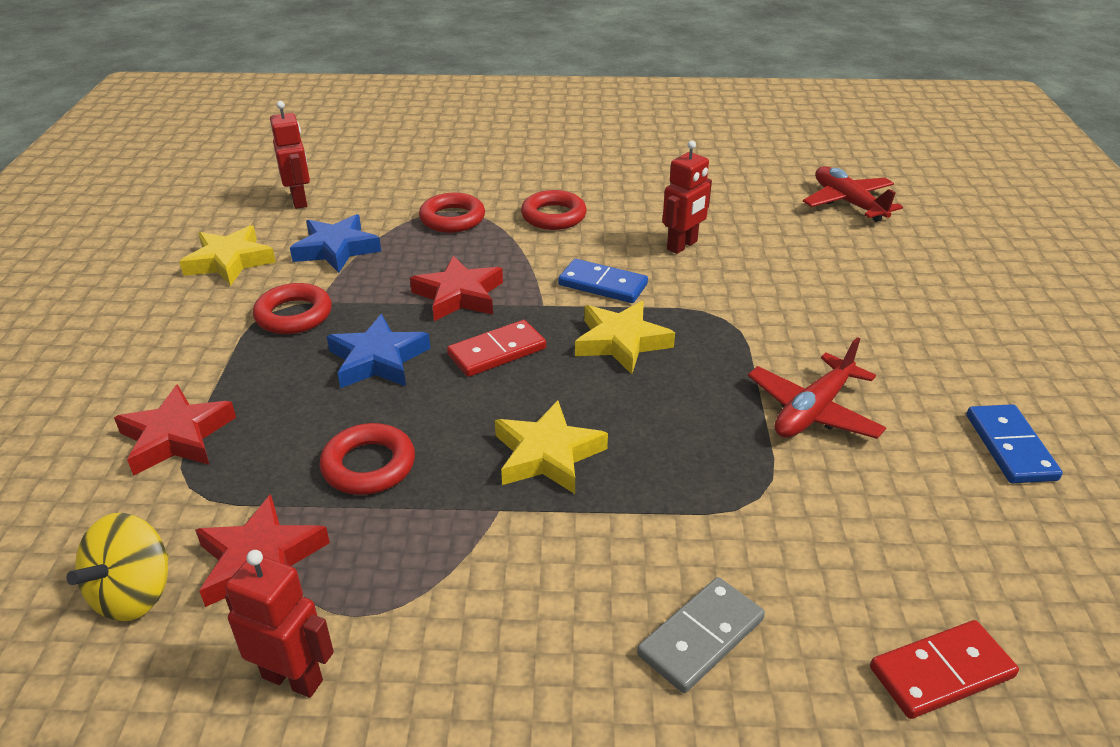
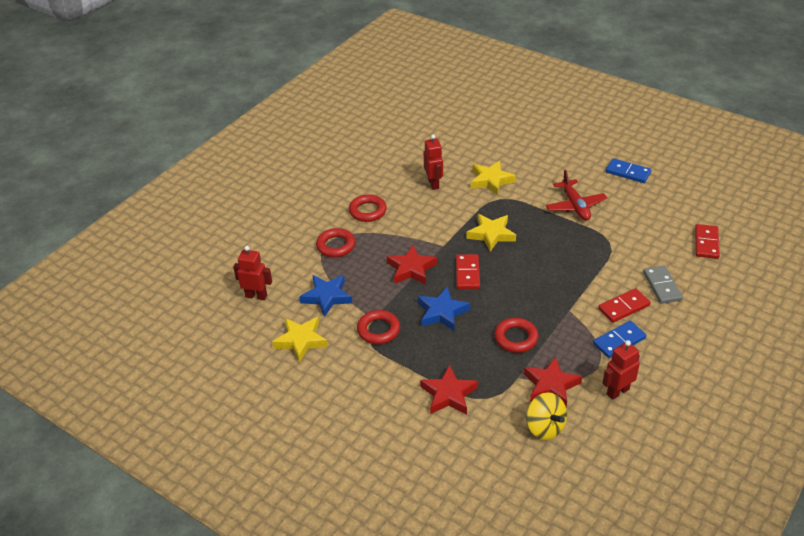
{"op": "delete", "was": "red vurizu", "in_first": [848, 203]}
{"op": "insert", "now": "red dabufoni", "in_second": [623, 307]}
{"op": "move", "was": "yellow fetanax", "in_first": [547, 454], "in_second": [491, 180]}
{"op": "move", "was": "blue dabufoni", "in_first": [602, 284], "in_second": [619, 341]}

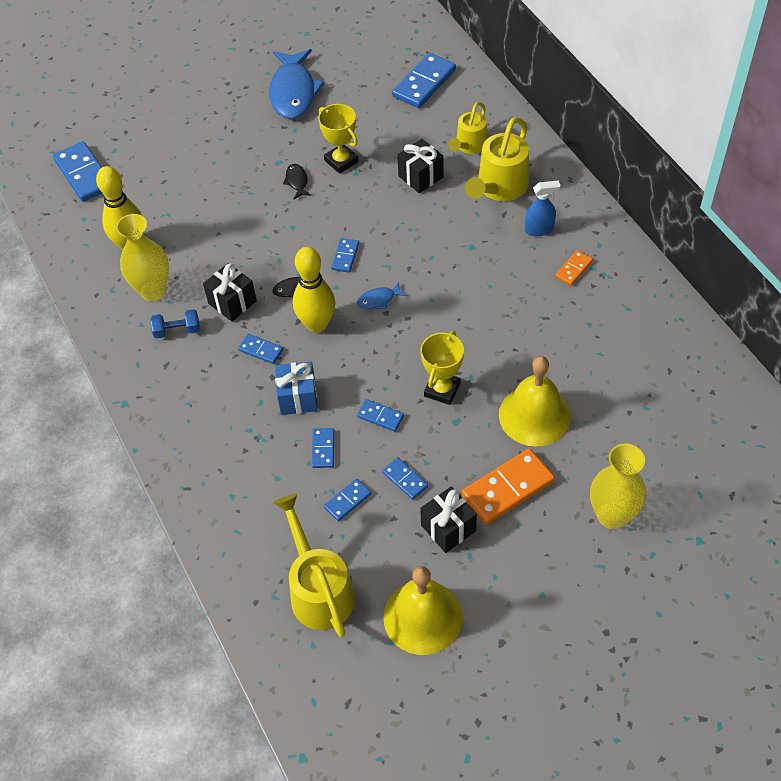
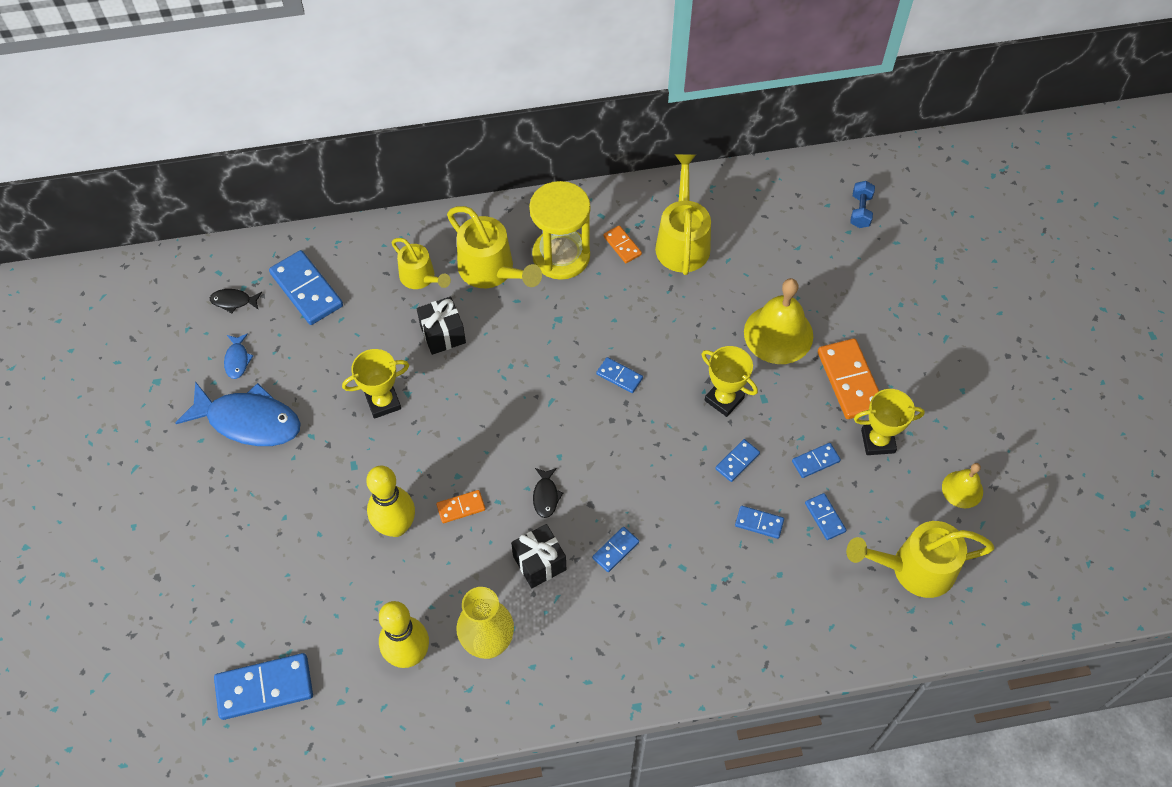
{"op": "delete", "was": "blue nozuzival", "in_first": [298, 398]}
{"op": "delete", "was": "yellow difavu", "in_first": [612, 515]}
{"op": "insert", "now": "orange dabufoni", "in_second": [461, 507]}
{"op": "insert", "now": "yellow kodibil", "in_second": [682, 241]}
{"op": "move", "was": "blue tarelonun", "in_first": [177, 330], "in_second": [860, 211]}
{"op": "move", "was": "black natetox", "in_first": [297, 181], "in_second": [233, 301]}
{"op": "move", "was": "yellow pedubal", "in_first": [317, 324], "in_second": [396, 526]}
{"op": "move", "was": "blue dabufoni", "in_first": [345, 256], "in_second": [619, 376]}
{"op": "move", "was": "blue natetox", "in_first": [378, 300], "in_second": [237, 360]}
{"op": "replace", "was": "black nozuzival", "now": "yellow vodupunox", "in_first": [448, 528], "in_second": [877, 441]}
{"op": "replace", "was": "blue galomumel", "now": "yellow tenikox", "in_first": [539, 229], "in_second": [561, 256]}
{"op": "resize", "was": "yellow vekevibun", "in_first": [423, 617], "in_second": [962, 489], "ratio": 0.56}

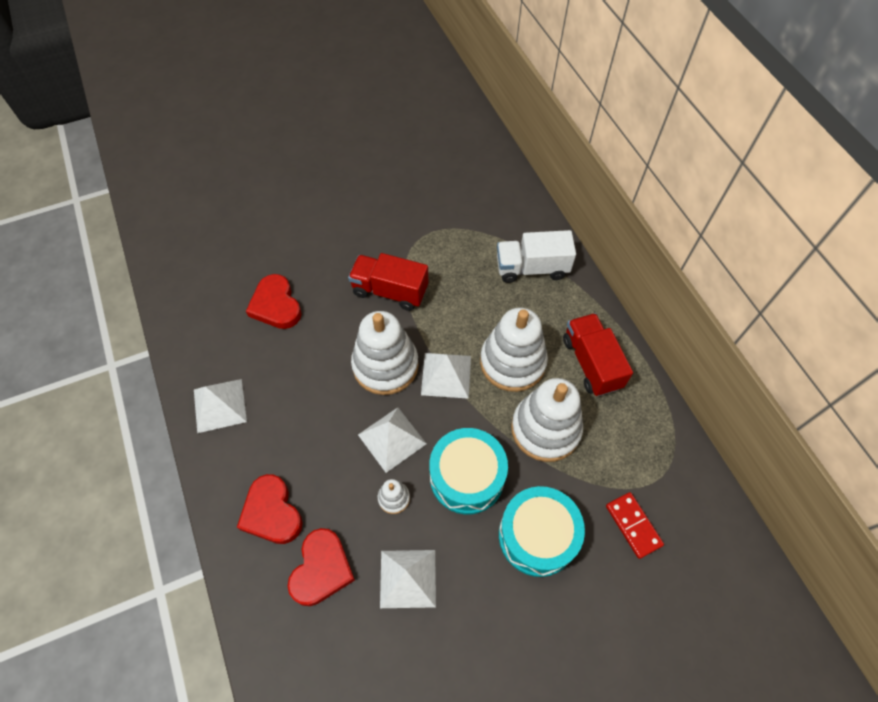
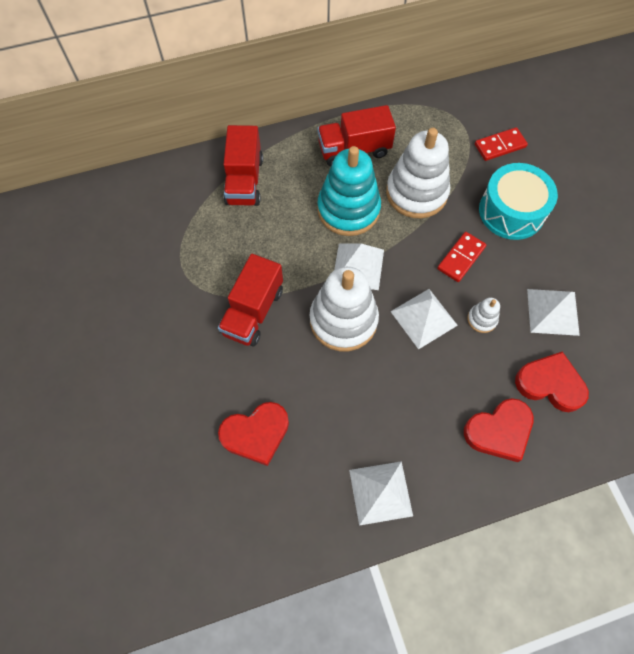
{"op": "replace", "was": "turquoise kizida", "now": "red dabufoni", "in_first": [467, 477], "in_second": [461, 258]}
{"op": "recolor", "was": "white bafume", "now": "turquoise bafume", "in_first": [512, 362], "in_second": [348, 209]}
{"op": "recolor", "was": "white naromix", "now": "red naromix", "in_first": [531, 268], "in_second": [244, 181]}

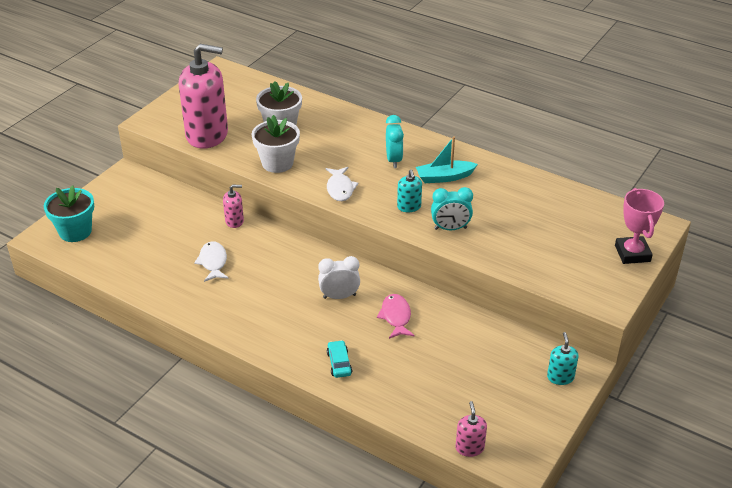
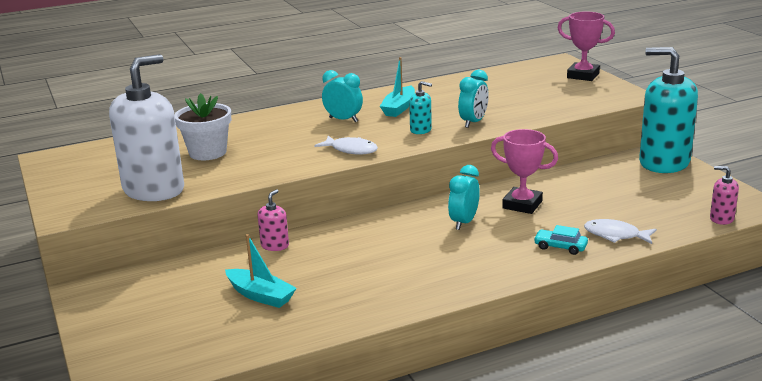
{"op": "delete", "was": "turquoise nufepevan", "in_first": [75, 231]}
{"op": "delete", "was": "white nufepevan", "in_first": [277, 163]}
{"op": "insert", "now": "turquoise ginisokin", "in_second": [260, 295]}
{"op": "move", "was": "white natetox", "in_first": [213, 262], "in_second": [615, 235]}
{"op": "replace", "was": "pink natetox", "now": "pink vodupunox", "in_first": [396, 317], "in_second": [522, 205]}
{"op": "recolor", "was": "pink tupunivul", "now": "white tupunivul", "in_first": [207, 135], "in_second": [154, 190]}
{"op": "recolor", "was": "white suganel", "now": "turquoise suganel", "in_first": [339, 296], "in_second": [464, 222]}
{"op": "resize", "was": "turquoise tupunivul", "in_first": [560, 377], "in_second": [664, 162], "ratio": 2.35}

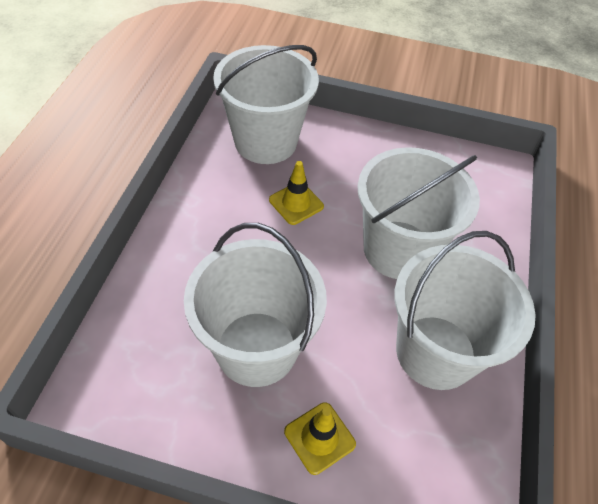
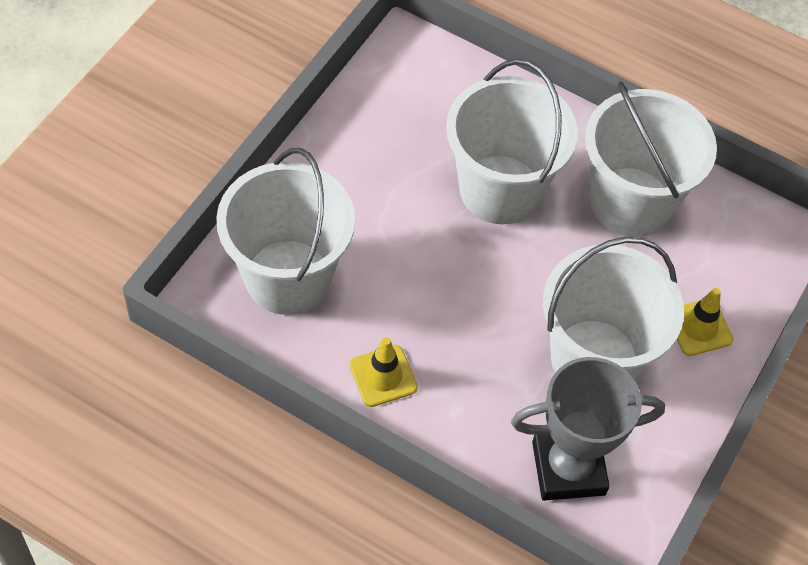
{"op": "insert", "now": "grey vodupunox", "in_second": [568, 468]}
{"op": "move", "was": "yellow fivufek", "in_first": [296, 203], "in_second": [383, 376]}

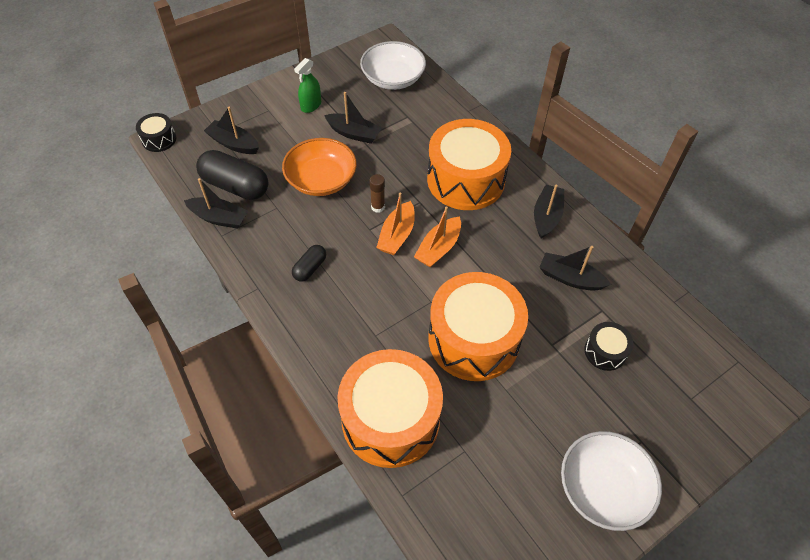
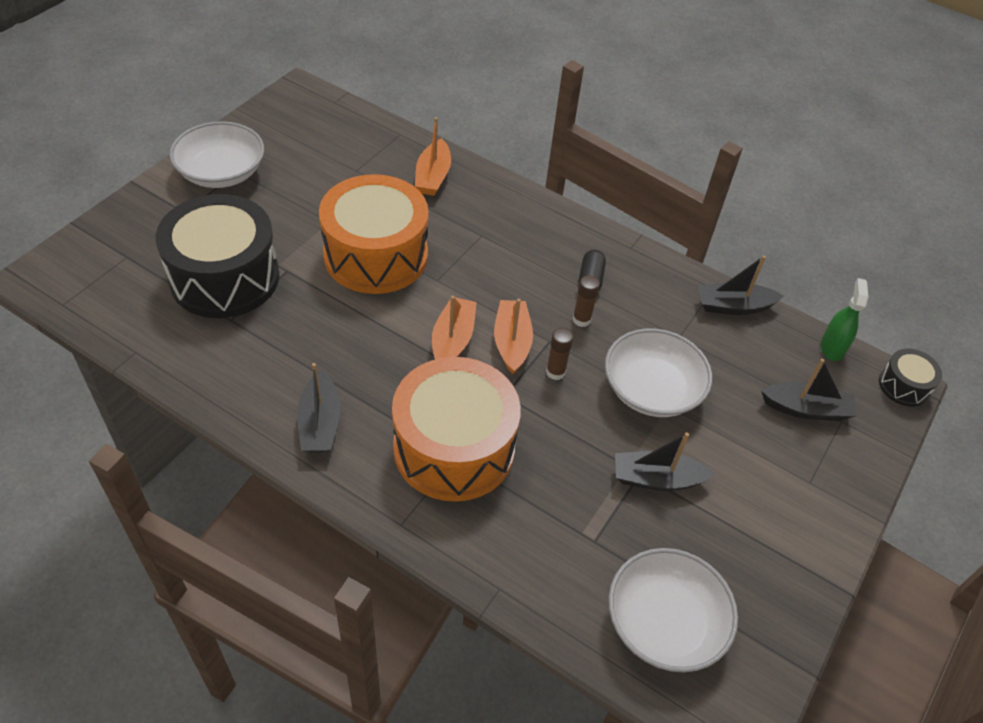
{"op": "delete", "was": "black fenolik", "in_first": [235, 186]}
{"op": "delete", "was": "black ginisokin", "in_first": [570, 278]}
{"op": "insert", "now": "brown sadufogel", "in_second": [581, 319]}
{"op": "move", "was": "green galomumel", "in_first": [311, 105], "in_second": [832, 347]}
{"op": "replace", "was": "orange kizida", "now": "orange ginisokin", "in_first": [390, 419], "in_second": [433, 176]}
{"op": "recolor", "was": "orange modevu", "now": "white modevu", "in_first": [321, 180], "in_second": [651, 389]}
{"op": "resize", "was": "black kizida", "in_first": [605, 351], "in_second": [224, 277], "ratio": 2.22}

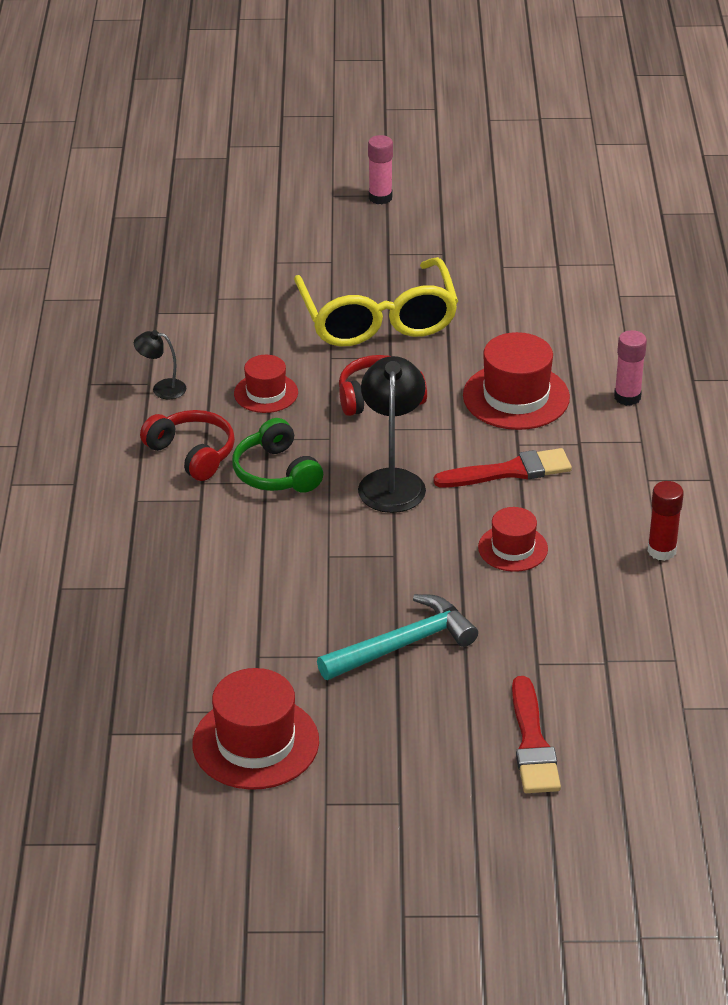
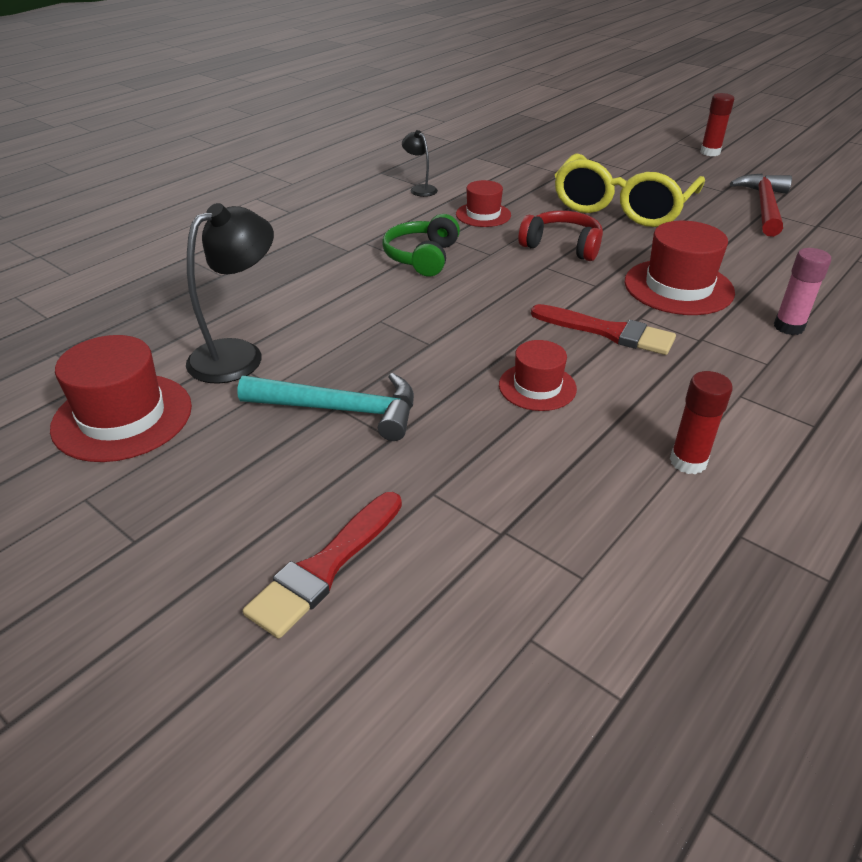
{"op": "delete", "was": "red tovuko", "in_first": [192, 453]}
{"op": "insert", "now": "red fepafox", "in_second": [763, 206]}
{"op": "move", "was": "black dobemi", "in_first": [392, 481], "in_second": [238, 354]}
{"op": "recolor", "was": "pink sadufogel", "now": "red sadufogel", "in_first": [380, 198], "in_second": [710, 152]}

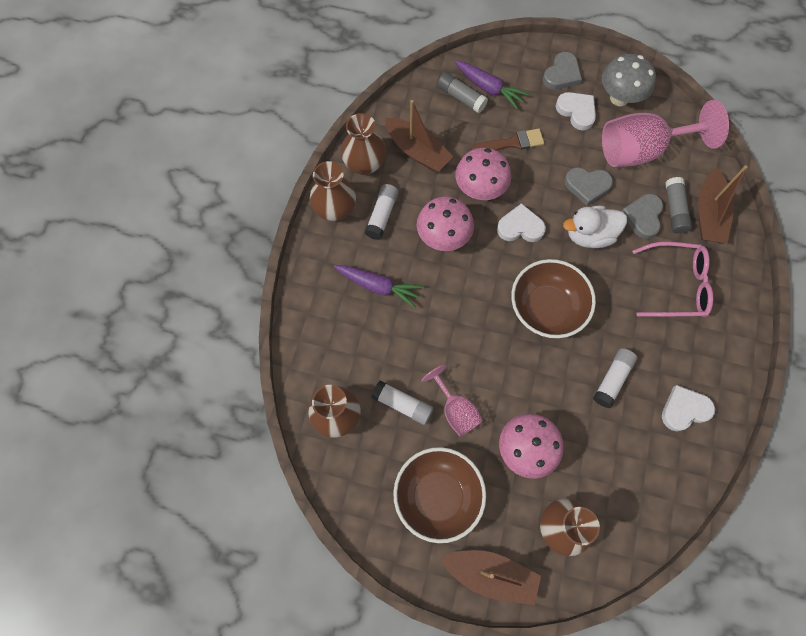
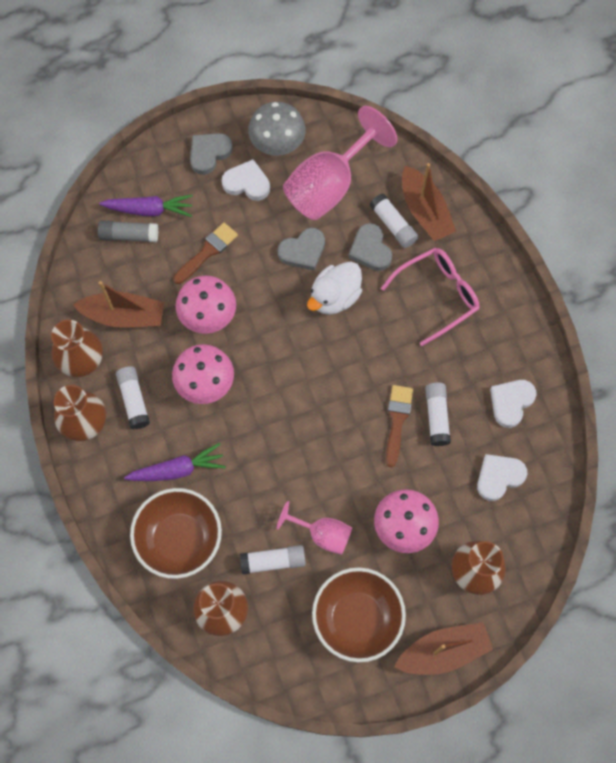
{"op": "insert", "now": "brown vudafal", "in_second": [397, 420]}
{"op": "move", "was": "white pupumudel", "in_first": [520, 227], "in_second": [499, 477]}
{"op": "move", "was": "brown modevu", "in_first": [546, 308], "in_second": [179, 539]}
{"op": "recolor", "was": "grey sadufogel", "now": "white sadufogel", "in_first": [674, 210], "in_second": [393, 225]}
{"op": "rotate", "was": "grey pupumudel", "in_first": [561, 74], "in_second": [209, 153], "clockwise": -135}

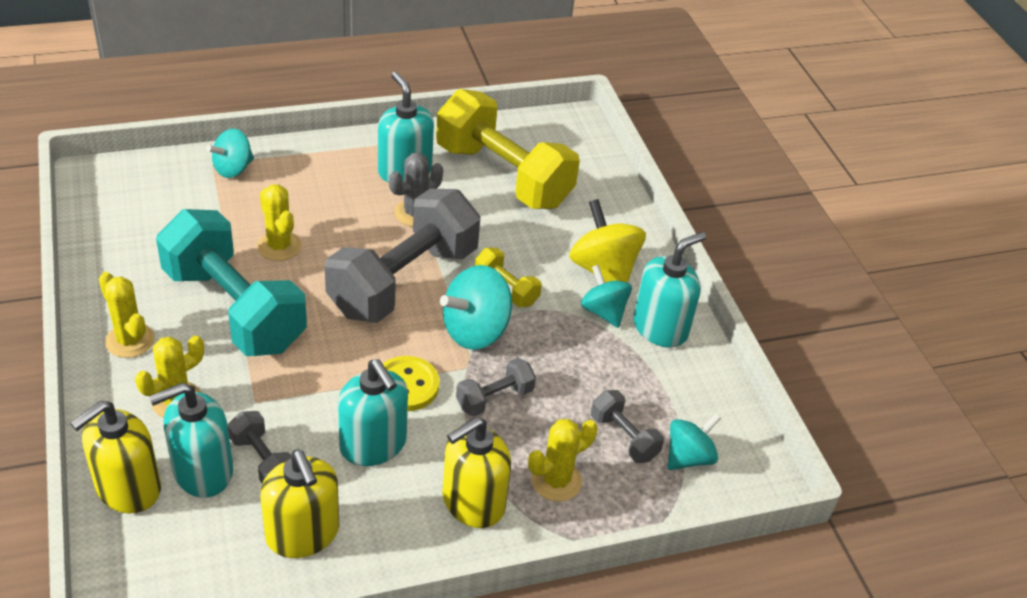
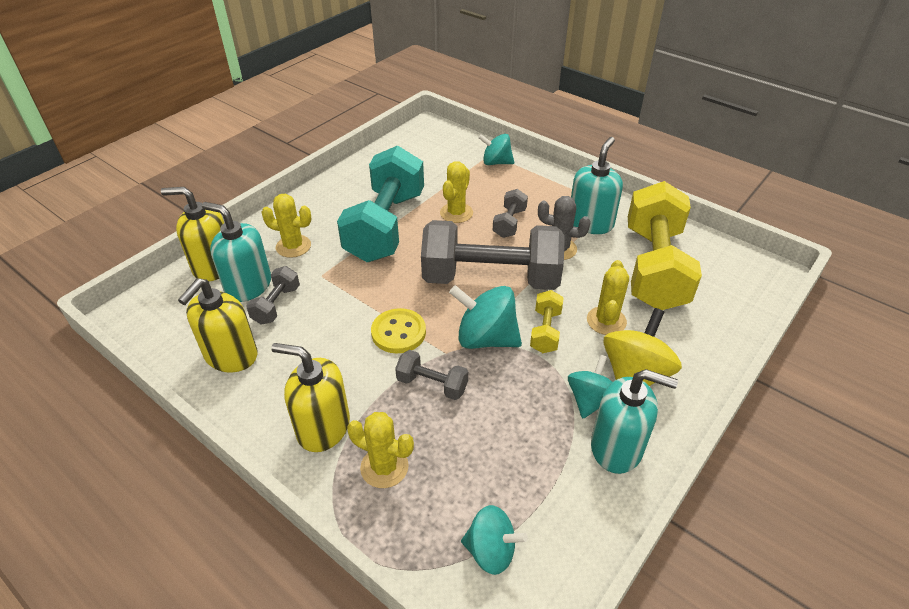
{"op": "delete", "was": "turquoise tupunivul", "in_first": [373, 444]}
{"op": "move", "was": "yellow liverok", "in_first": [130, 340], "in_second": [606, 321]}
{"op": "move", "was": "grey tarelonun", "in_first": [623, 437], "in_second": [509, 223]}

